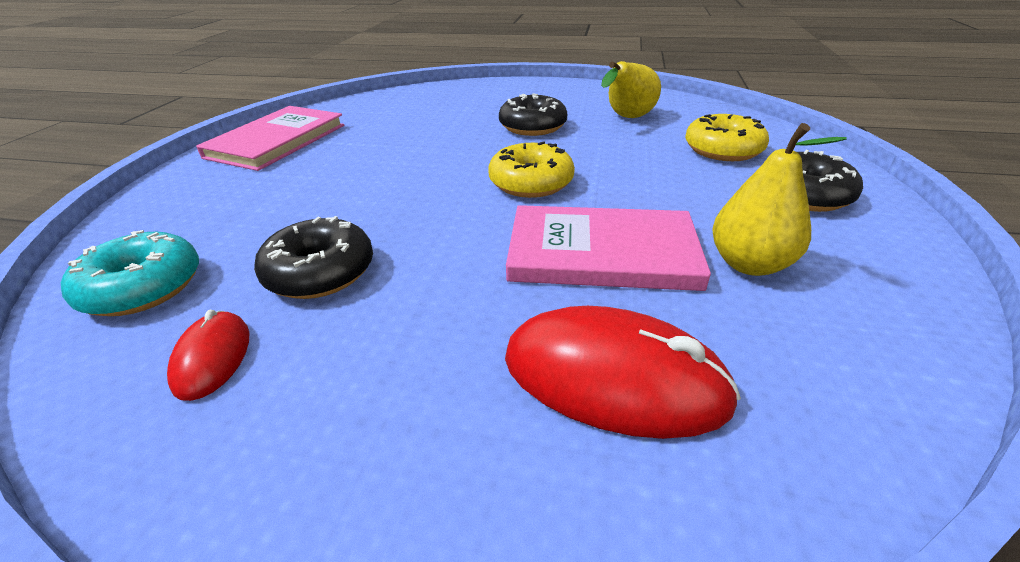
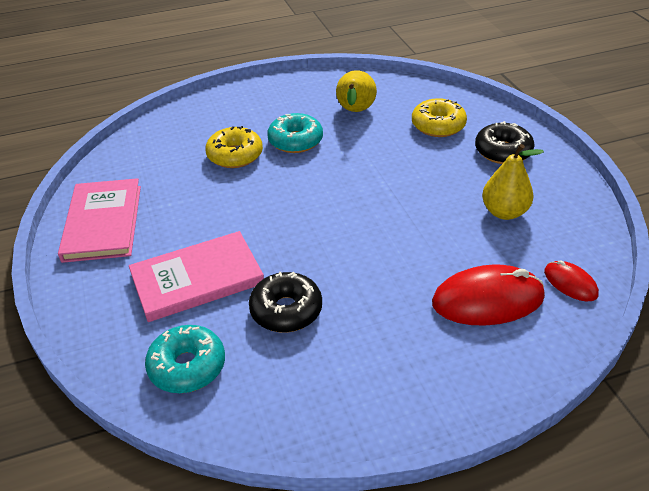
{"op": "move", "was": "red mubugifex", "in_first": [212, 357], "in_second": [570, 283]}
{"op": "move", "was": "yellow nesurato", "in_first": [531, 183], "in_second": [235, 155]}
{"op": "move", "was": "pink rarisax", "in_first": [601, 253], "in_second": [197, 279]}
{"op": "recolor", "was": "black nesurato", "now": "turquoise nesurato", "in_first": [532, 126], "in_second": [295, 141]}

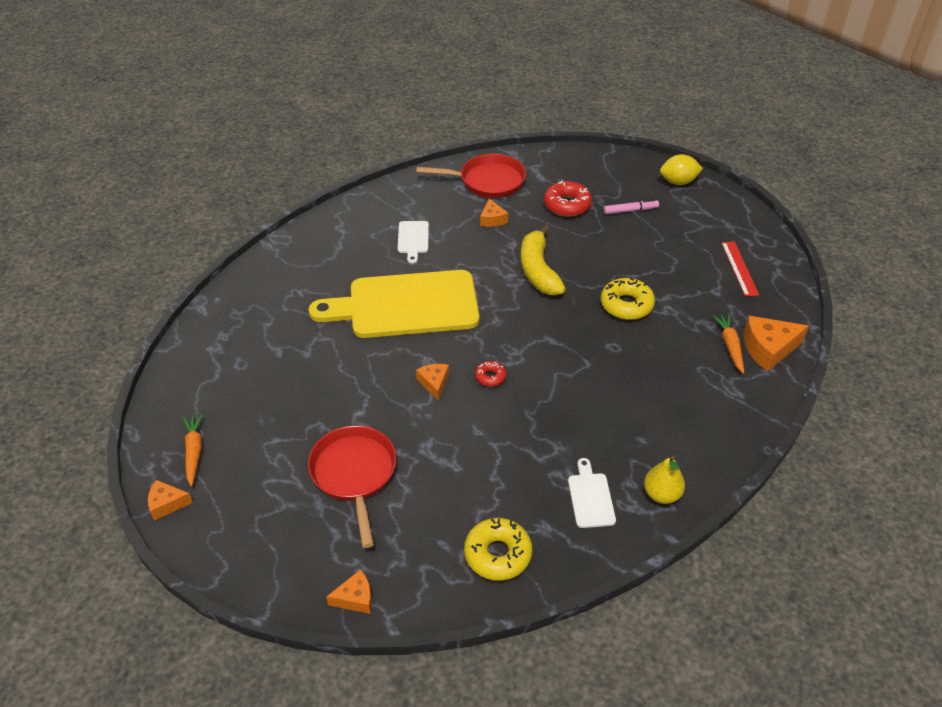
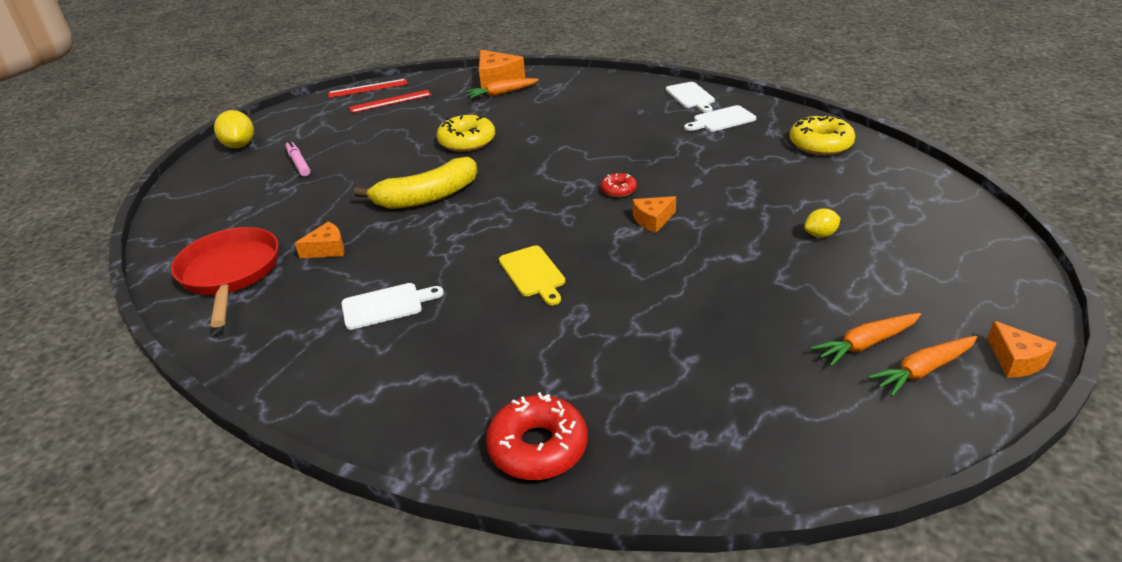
{"op": "delete", "was": "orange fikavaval", "in_first": [355, 598]}
{"op": "insert", "now": "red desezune", "in_second": [368, 88]}
{"op": "insert", "now": "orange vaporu", "in_second": [866, 344]}
{"op": "move", "was": "red nesurato", "in_first": [567, 205], "in_second": [538, 447]}
{"op": "replace", "was": "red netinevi", "now": "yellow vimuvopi", "in_first": [354, 474], "in_second": [820, 235]}
{"op": "replace", "was": "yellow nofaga", "now": "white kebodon", "in_first": [661, 494], "in_second": [691, 96]}
{"op": "resize", "was": "yellow kebodon", "in_first": [406, 305], "in_second": [533, 273], "ratio": 0.41}

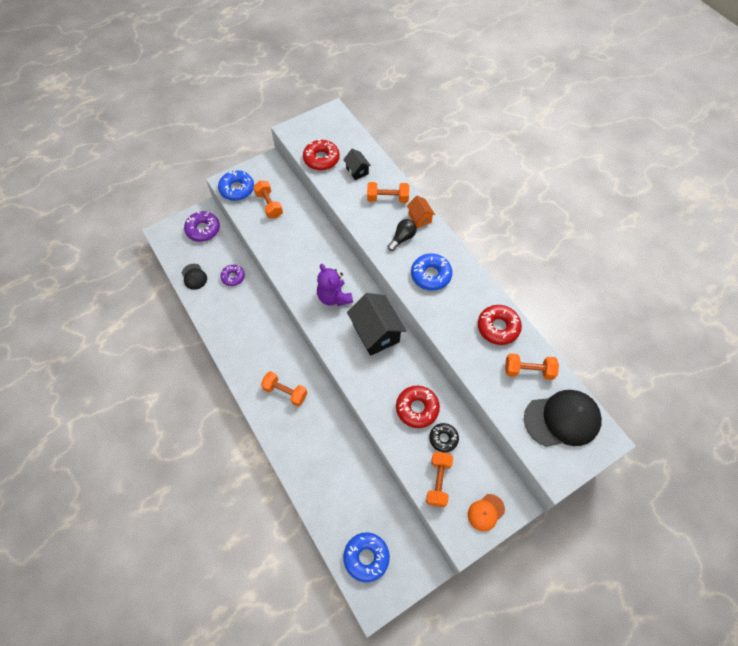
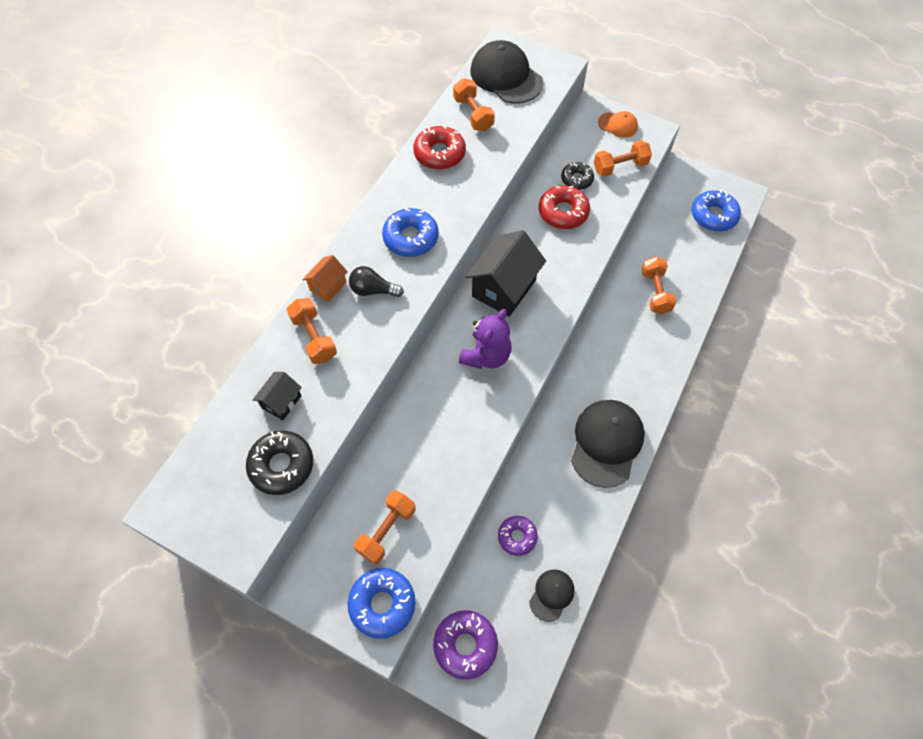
{"op": "insert", "now": "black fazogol", "in_second": [606, 443]}
{"op": "move", "was": "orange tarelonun", "in_first": [285, 392], "in_second": [655, 292]}
{"op": "recolor", "was": "red nesurato", "now": "black nesurato", "in_first": [321, 159], "in_second": [282, 465]}

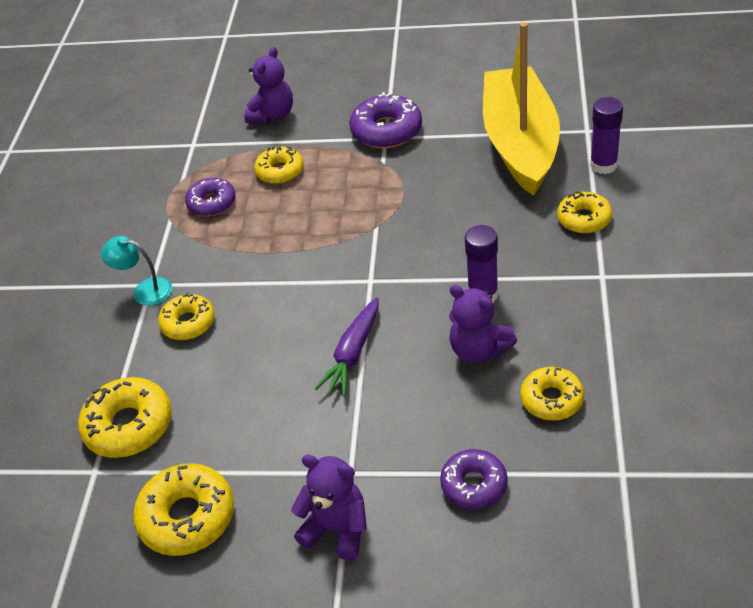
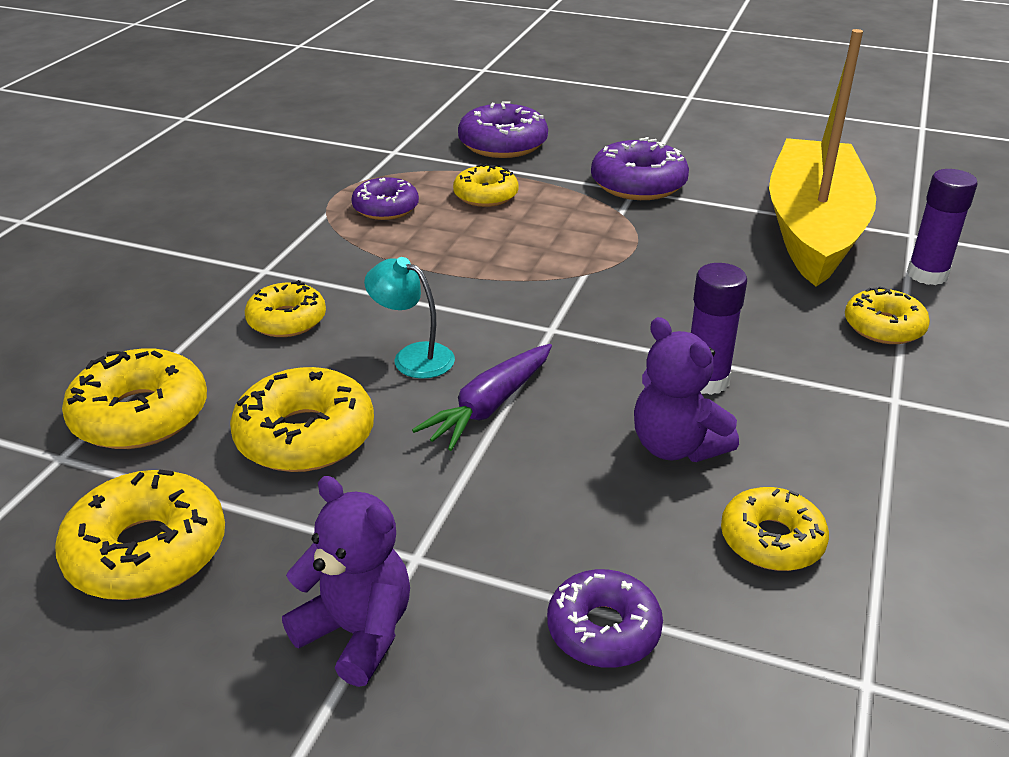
{"op": "insert", "now": "yellow nesurato", "in_second": [305, 436]}
{"op": "move", "was": "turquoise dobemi", "in_first": [145, 290], "in_second": [413, 356]}
{"op": "replace", "was": "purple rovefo", "now": "purple nesurato", "in_first": [272, 115], "in_second": [503, 144]}

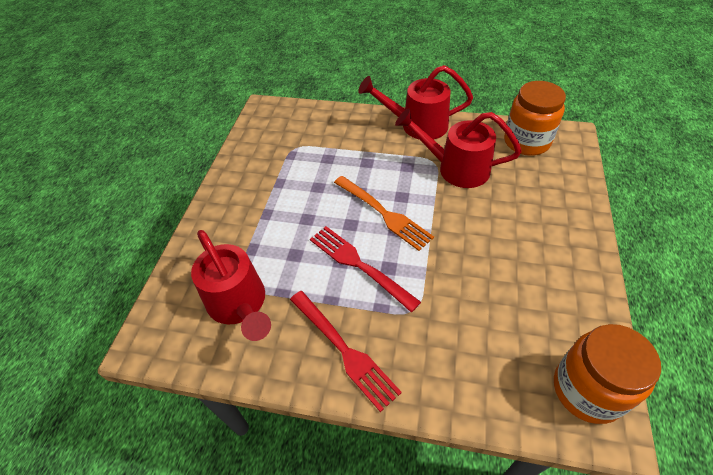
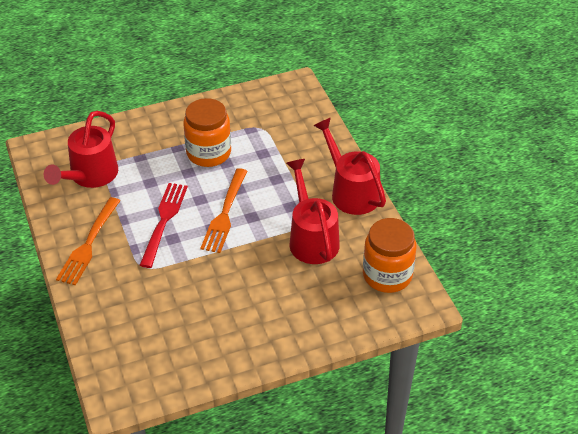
{"op": "move", "was": "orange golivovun", "in_first": [587, 390], "in_second": [208, 153]}
{"op": "recolor", "was": "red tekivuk", "now": "orange tekivuk", "in_first": [344, 350], "in_second": [88, 244]}

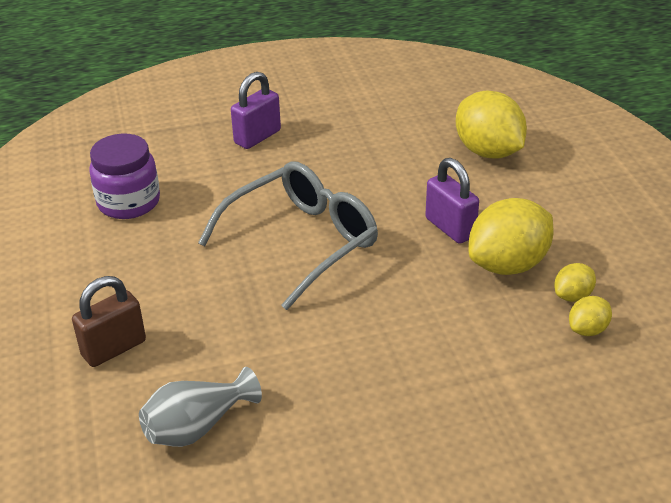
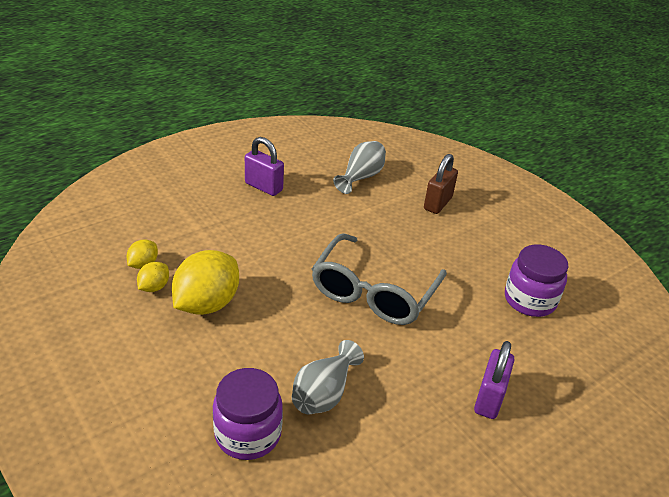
{"op": "insert", "now": "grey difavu", "in_second": [324, 393]}
{"op": "move", "was": "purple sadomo", "in_first": [450, 228], "in_second": [263, 187]}
{"op": "replace", "was": "yellow vimuvopi", "now": "purple golivovun", "in_first": [488, 151], "in_second": [248, 434]}

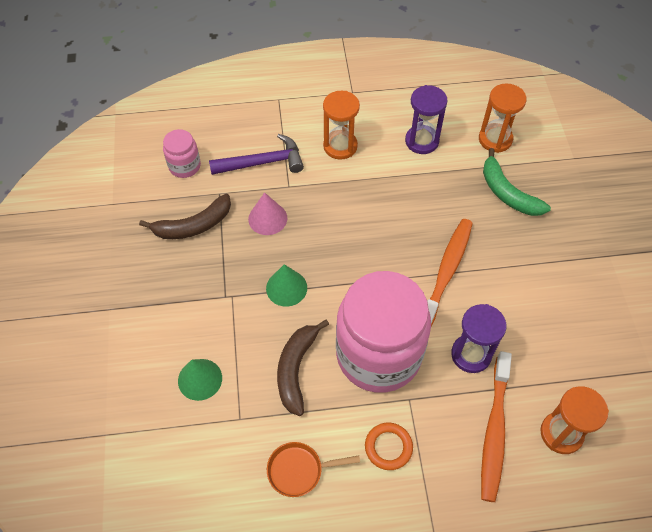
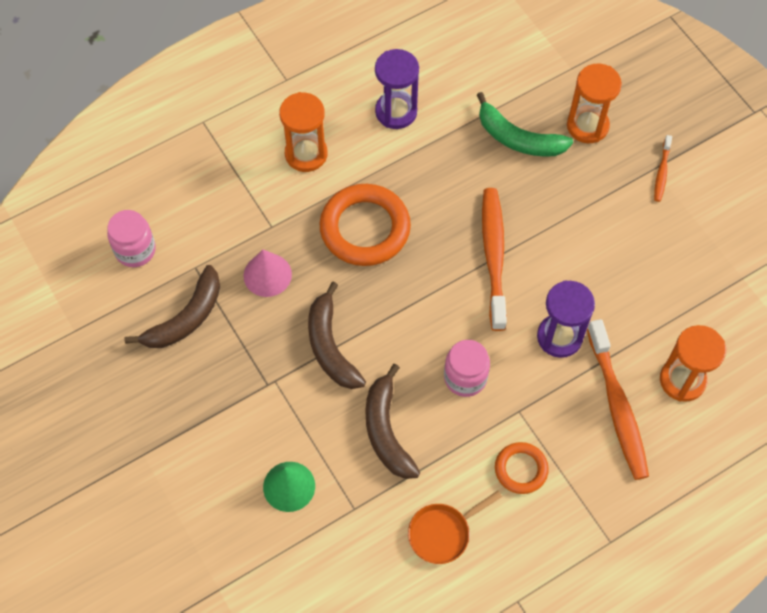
{"op": "delete", "was": "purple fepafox", "in_first": [263, 162]}
{"op": "insert", "now": "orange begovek", "in_second": [365, 228]}
{"op": "insert", "now": "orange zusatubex", "in_second": [661, 172]}
{"op": "move", "was": "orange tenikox", "in_first": [495, 139], "in_second": [587, 126]}
{"op": "replace", "was": "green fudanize", "now": "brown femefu", "in_first": [286, 288], "in_second": [330, 346]}
{"op": "resize", "was": "pink golivovun", "in_first": [378, 354], "in_second": [465, 378], "ratio": 0.44}

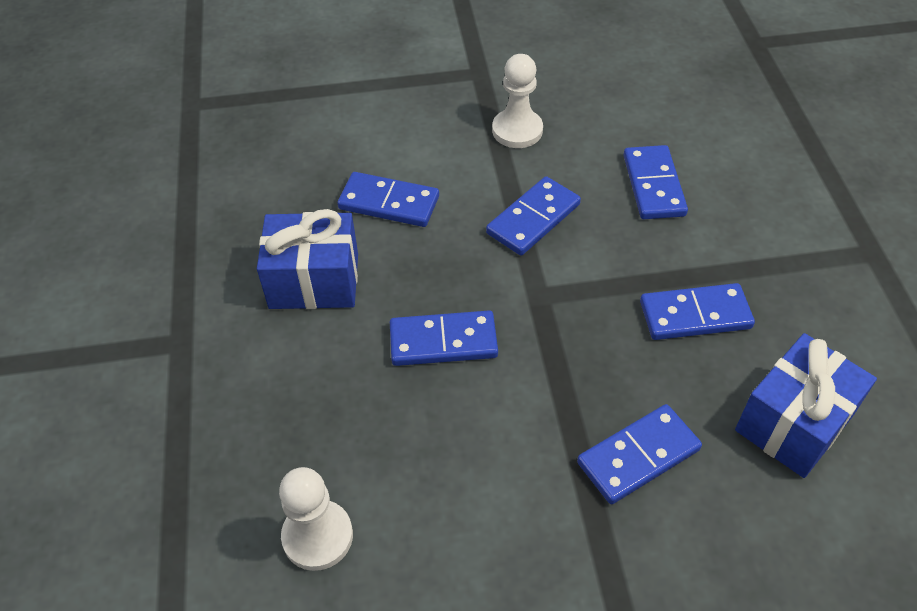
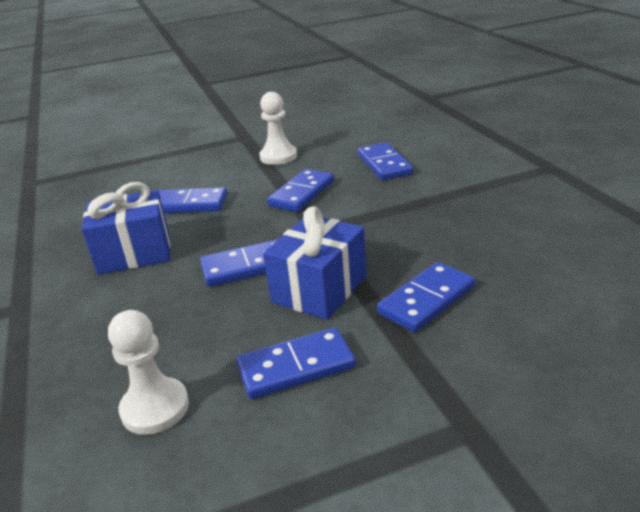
{"op": "move", "was": "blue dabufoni", "in_first": [695, 315], "in_second": [296, 367]}
{"op": "move", "was": "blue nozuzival", "in_first": [793, 423], "in_second": [319, 289]}

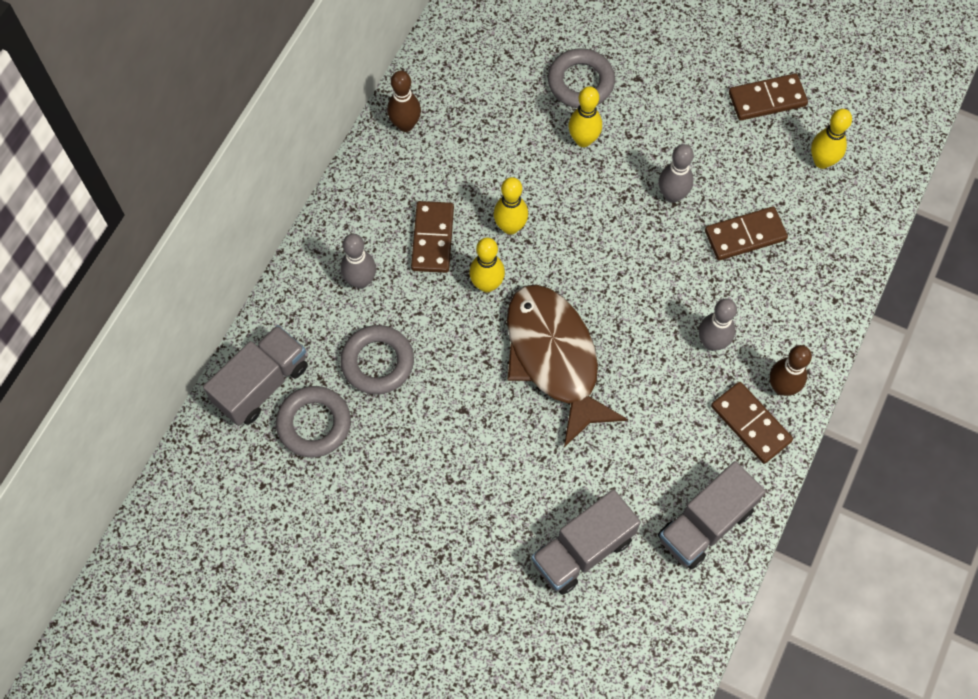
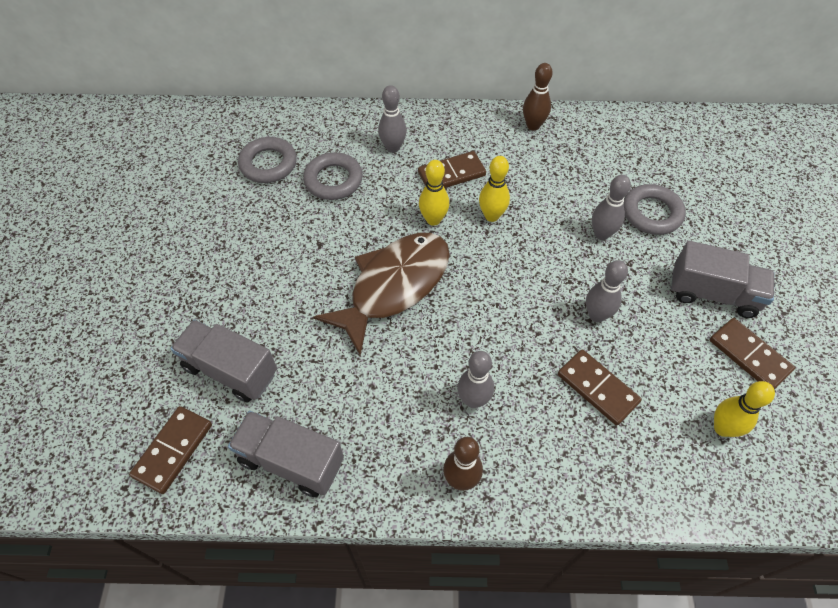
{"op": "move", "was": "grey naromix", "in_first": [262, 384], "in_second": [712, 293]}
{"op": "move", "was": "brown dabufoni", "in_first": [750, 424], "in_second": [173, 450]}
{"op": "recolor", "was": "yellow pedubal", "now": "grey pedubal", "in_first": [583, 140], "in_second": [601, 234]}

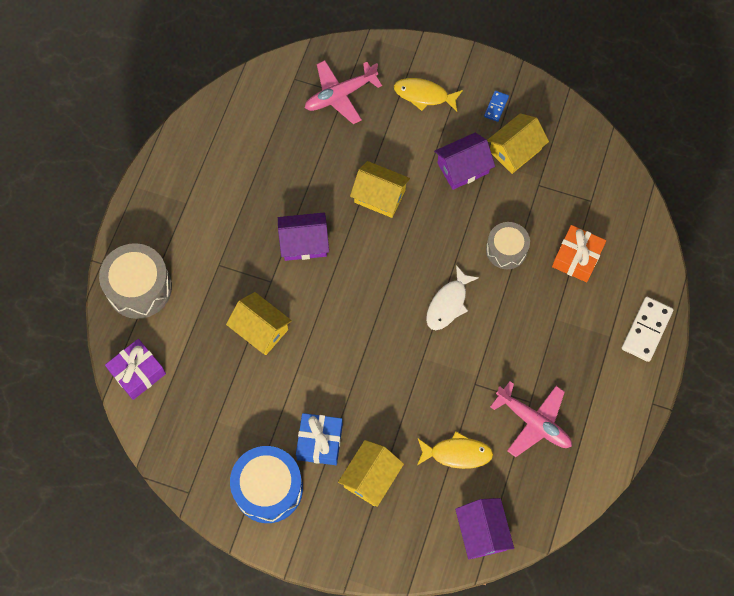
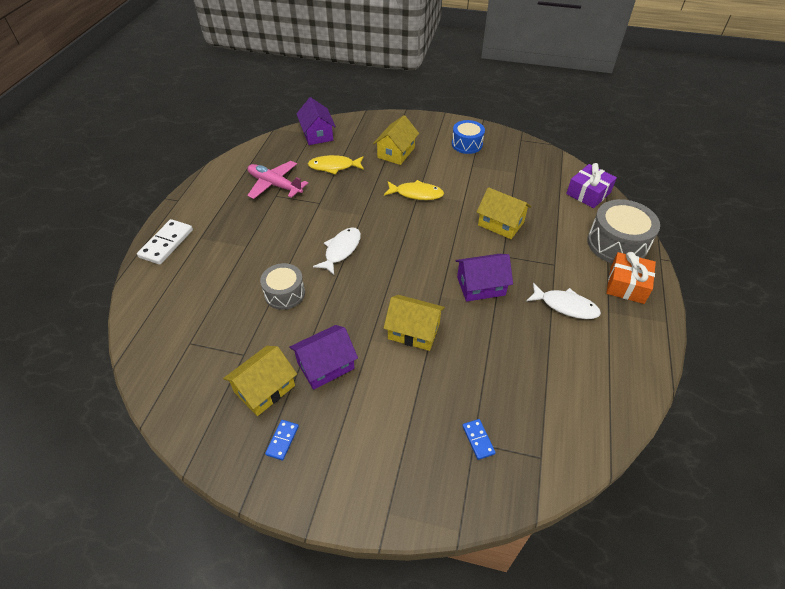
{"op": "delete", "was": "blue nozuzival", "in_first": [320, 442]}
{"op": "insert", "now": "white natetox", "in_second": [565, 306]}
{"op": "move", "was": "yellow natetox", "in_first": [424, 95], "in_second": [416, 194]}
{"op": "move", "was": "orange nozuzival", "in_first": [577, 258], "in_second": [627, 285]}
{"op": "replace", "was": "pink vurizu", "now": "blue dabufoni", "in_first": [340, 95], "in_second": [478, 440]}
{"op": "resize", "was": "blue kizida", "in_first": [268, 488], "in_second": [467, 144], "ratio": 0.64}

